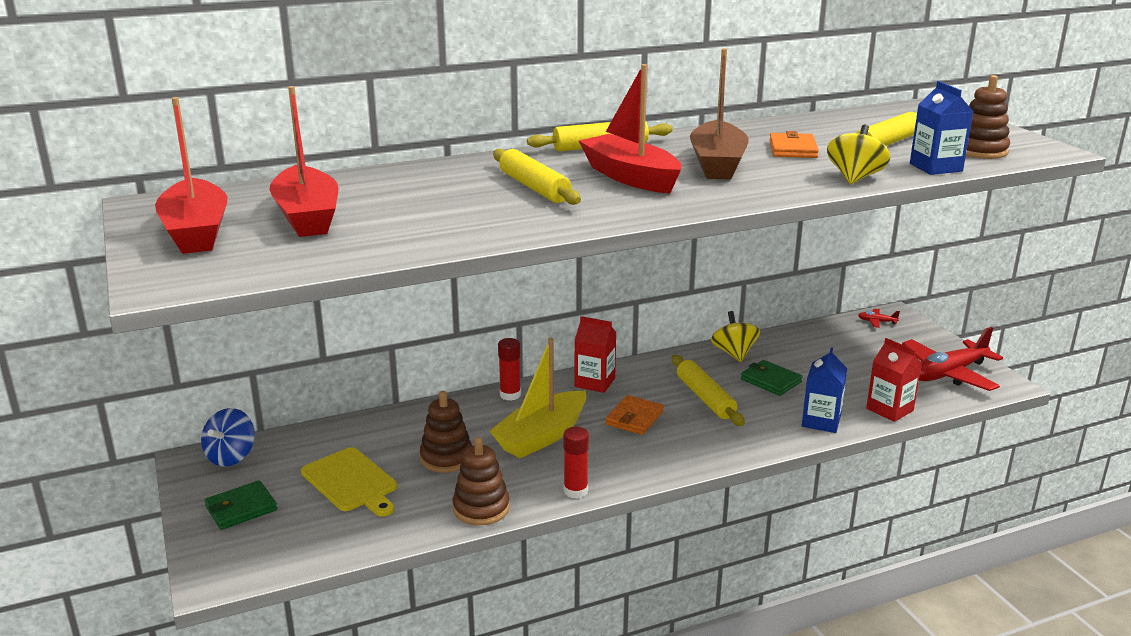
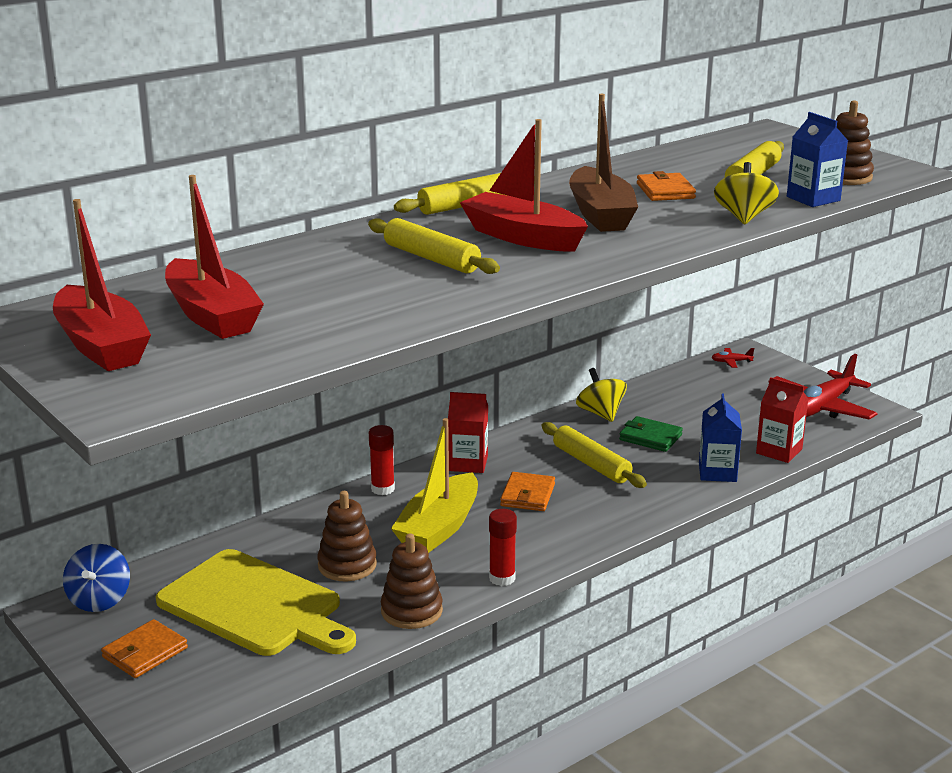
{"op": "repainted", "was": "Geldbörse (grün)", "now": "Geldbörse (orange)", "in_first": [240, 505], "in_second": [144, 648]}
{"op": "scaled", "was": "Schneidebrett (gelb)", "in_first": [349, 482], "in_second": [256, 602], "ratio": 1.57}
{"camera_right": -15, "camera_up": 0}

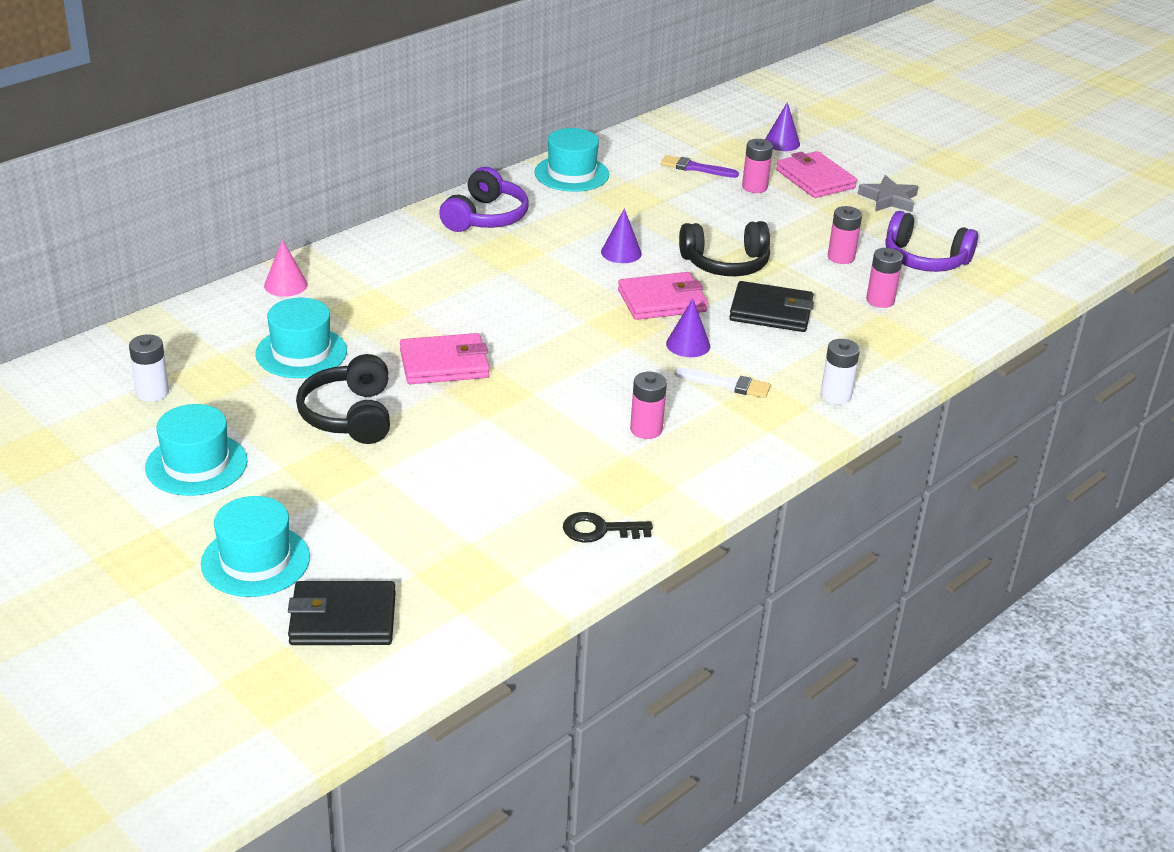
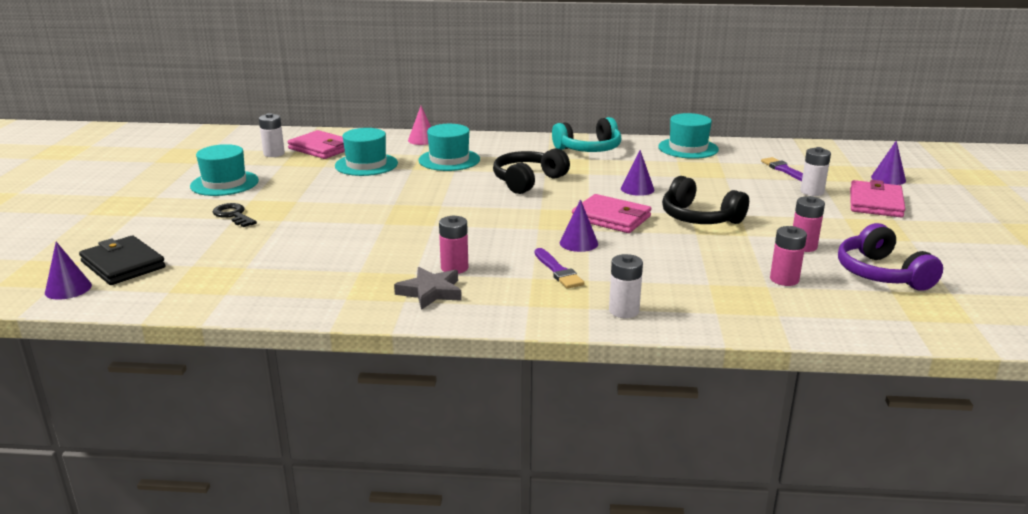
{"op": "shifted", "was": "Hut (türkis)", "in_first": [255, 546], "in_second": [449, 147]}
{"op": "shifted", "was": "Kopfhörer (schwarz)", "in_first": [343, 399], "in_second": [531, 171]}
{"op": "shifted", "was": "Geldbörse (rosa)", "in_first": [445, 358], "in_second": [316, 144]}
{"op": "repainted", "was": "Kopfhörer (lila)", "now": "Kopfhörer (türkis)", "in_first": [484, 199], "in_second": [586, 134]}
{"op": "shifted", "was": "Schlüssel (schwarz)", "in_first": [608, 527], "in_second": [235, 215]}
{"op": "repainted", "was": "Pinsel (weiß)", "now": "Pinsel (lila)", "in_first": [723, 382], "in_second": [559, 268]}
{"op": "gone", "was": "Geldbörse (schwarz)", "in_first": [771, 306]}
{"op": "repainted", "was": "Batterie (rosa)", "now": "Batterie (weiß)", "in_first": [757, 166], "in_second": [815, 171]}
{"op": "shifted", "was": "Stern (grau)", "in_first": [888, 193], "in_second": [428, 288]}
{"op": "new", "now": "Kegel (lila)", "in_second": [68, 271]}
{"camera_right": 50, "camera_up": -10}

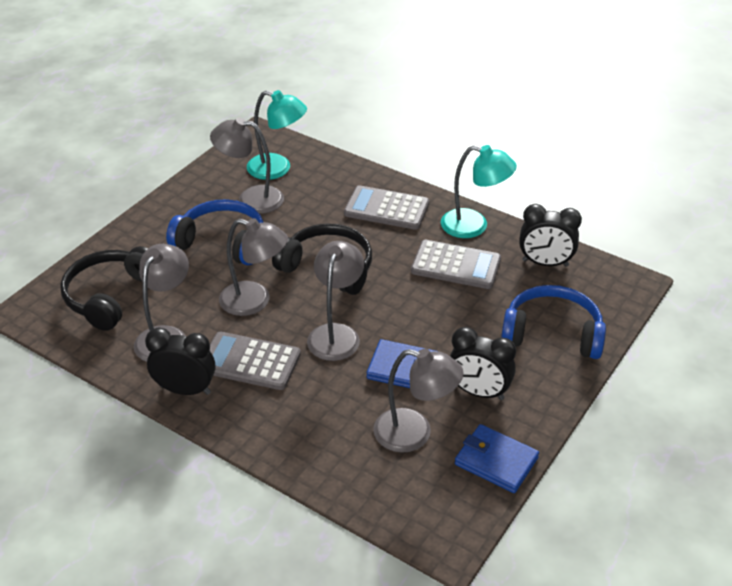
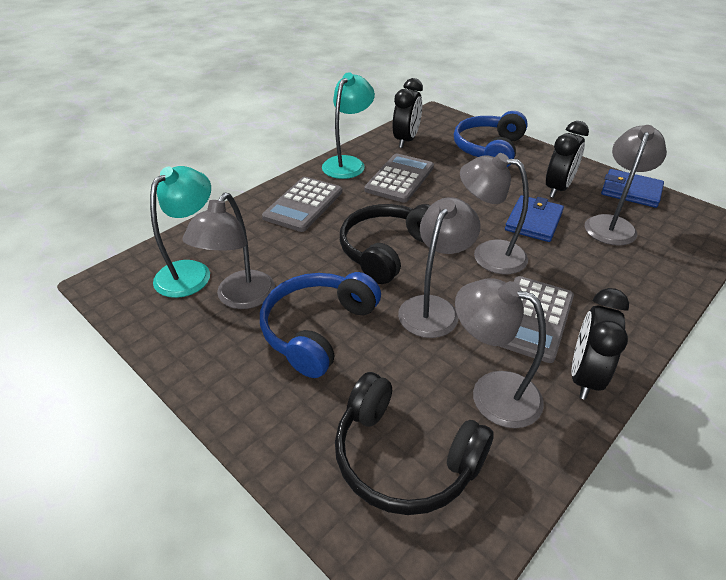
{"op": "rotated", "was": "Geldbörse (blau)", "in_first": [497, 458], "in_second": [632, 188], "clockwise": 75}
{"camera_right": -80, "camera_up": 0}

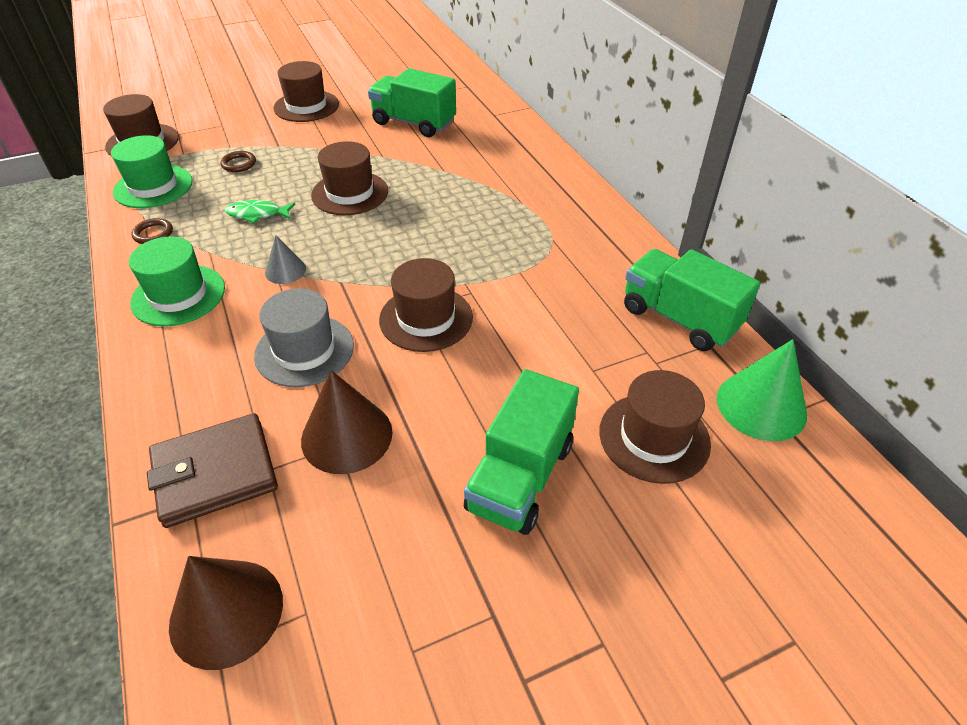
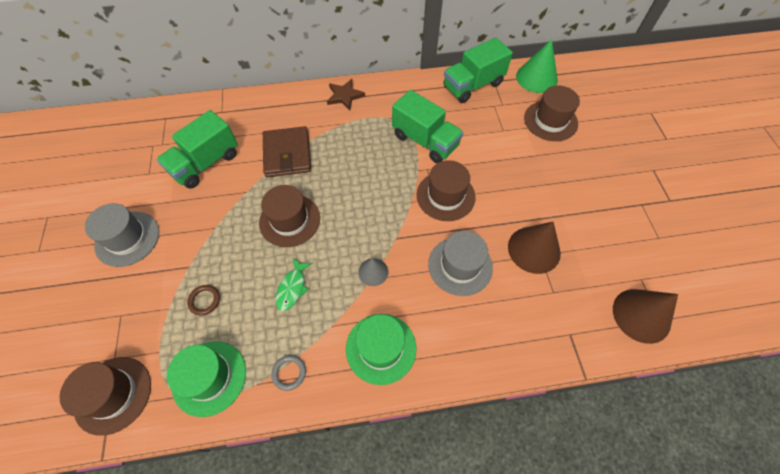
{"op": "repainted", "was": "Ring (braun)", "now": "Ring (grau)", "in_first": [152, 231], "in_second": [288, 373]}
{"op": "shifted", "was": "Geldbörse (braun)", "in_first": [212, 470], "in_second": [287, 151]}
{"op": "repainted", "was": "Hut (braun)", "now": "Hut (grau)", "in_first": [306, 91], "in_second": [122, 235]}
{"op": "shifted", "was": "Lastwagen (grün)", "in_first": [521, 452], "in_second": [427, 126]}
{"op": "new", "now": "Stern (braun)", "in_second": [346, 94]}
{"camera_right": -75, "camera_up": 15}

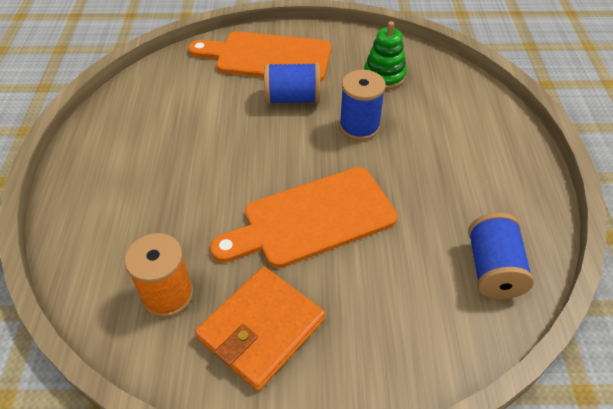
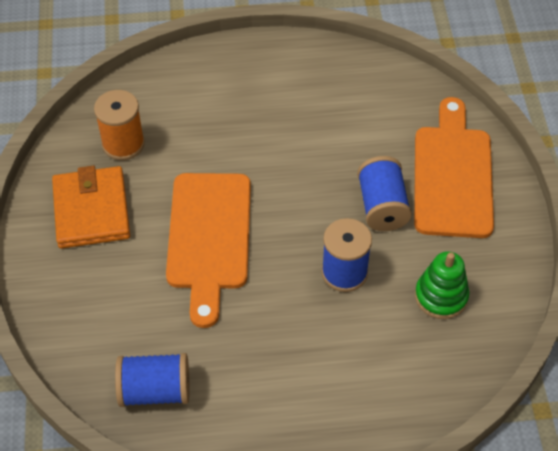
{"op": "rotated", "was": "Geldbörse (orange)", "in_first": [260, 329], "in_second": [91, 207], "clockwise": 45}
{"op": "rotated", "was": "Schneidebrett (orange)", "in_first": [304, 217], "in_second": [208, 250], "clockwise": -150}
{"camera_right": 85, "camera_up": 5}

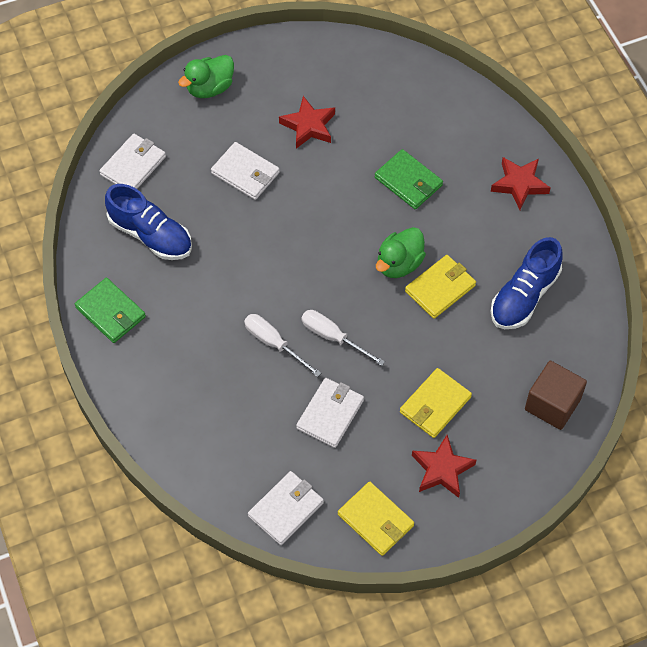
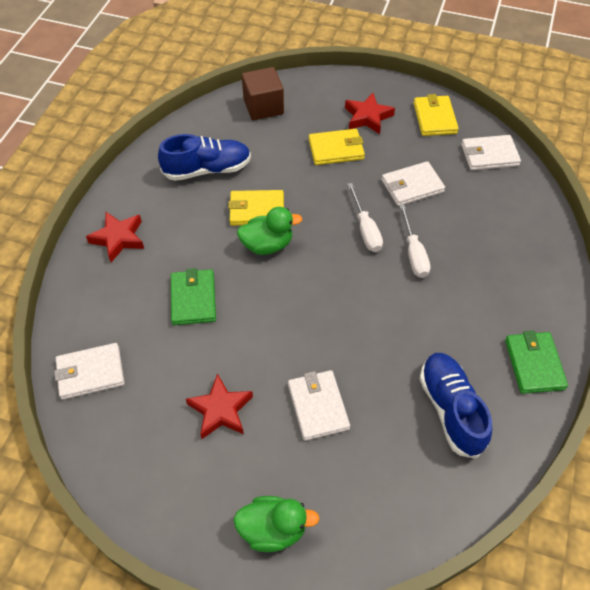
{"op": "shifted", "was": "Geldbörse (weiß)", "in_first": [132, 161], "in_second": [89, 371]}
{"camera_right": -140, "camera_up": -5}

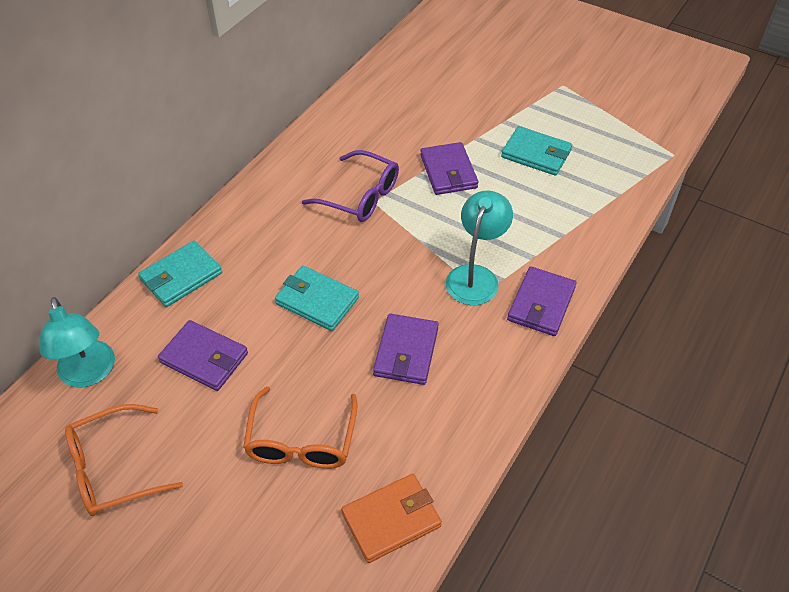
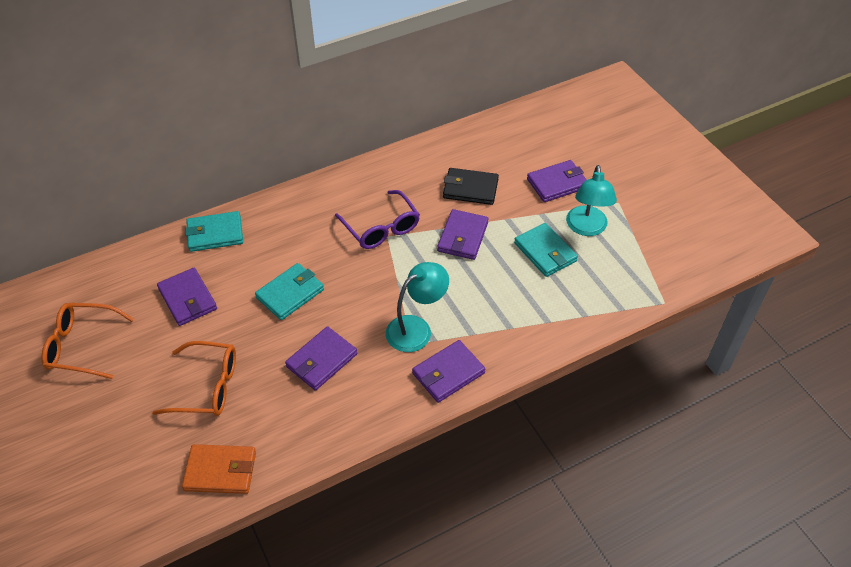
{"op": "shifted", "was": "Lampe (türkis)", "in_first": [77, 342], "in_second": [591, 200]}
{"op": "rotated", "was": "Brille (orange)", "in_first": [300, 427], "in_second": [194, 378], "clockwise": -120}
{"op": "rotated", "was": "Geldbörse (türkis)", "in_first": [317, 298], "in_second": [289, 291], "clockwise": 75}
{"op": "new", "now": "Geldbörse (schwarz)", "in_second": [471, 186]}
{"op": "new", "now": "Geldbörse (lila)", "in_second": [557, 181]}
{"camera_right": 30, "camera_up": 0}

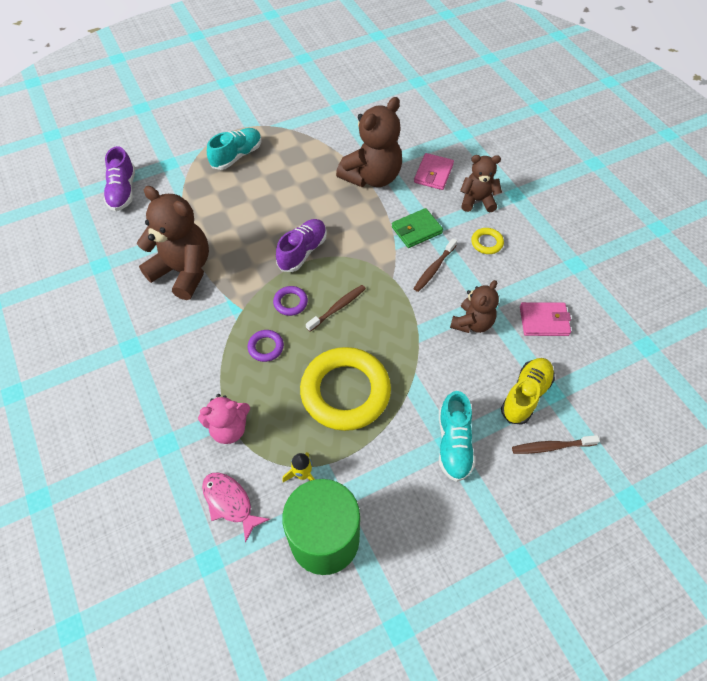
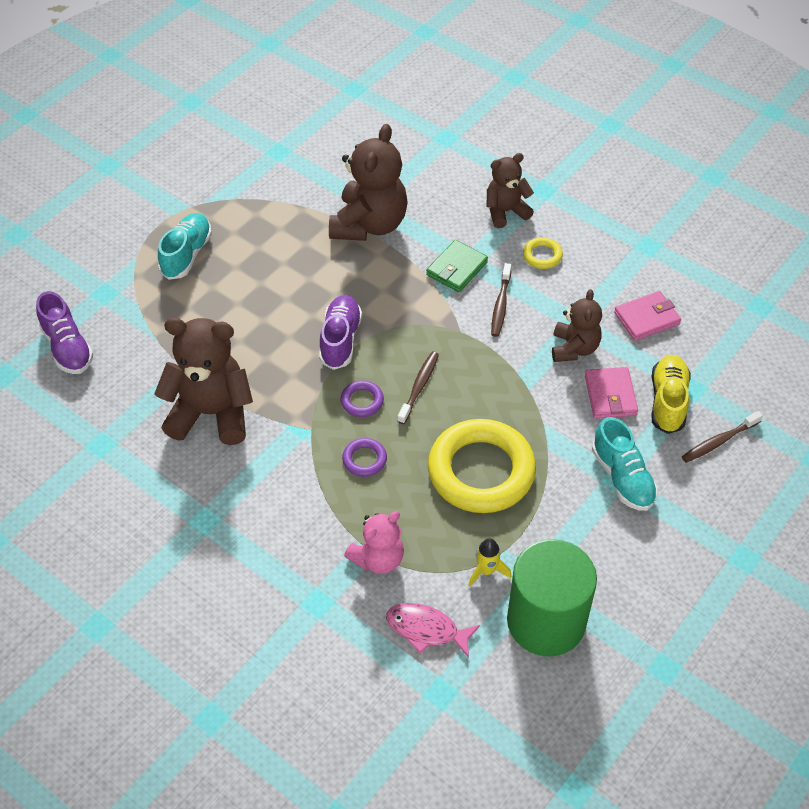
{"op": "shifted", "was": "Geldbörse (rosa)", "in_first": [434, 171], "in_second": [611, 393]}
{"camera_right": -25, "camera_up": -5}

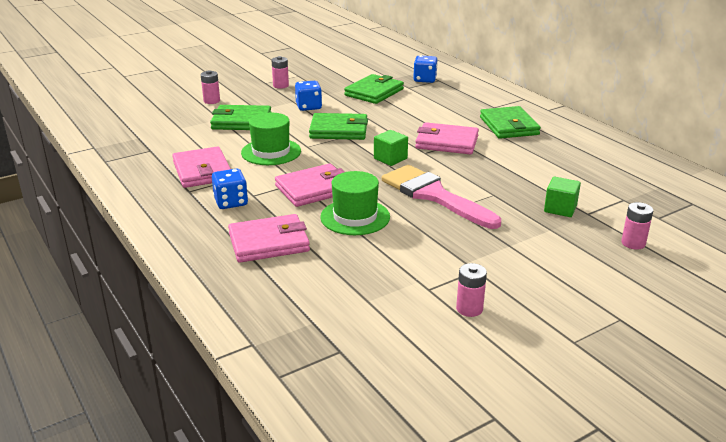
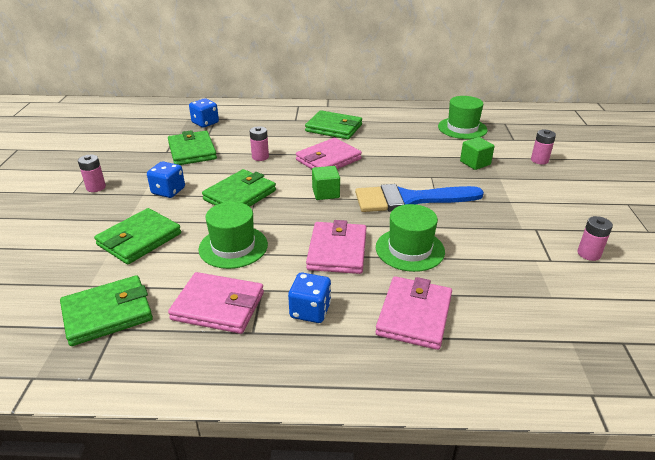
{"op": "shifted", "was": "Batterie (rosa)", "in_first": [210, 87], "in_second": [259, 143]}
{"op": "repainted", "was": "Pinsel (rosa)", "now": "Pinsel (blau)", "in_first": [441, 197], "in_second": [419, 198]}
{"op": "new", "now": "Geldbörse (grün)", "in_second": [106, 310]}
{"op": "new", "now": "Hut (grün)", "in_second": [463, 117]}
{"camera_right": -55, "camera_up": 5}

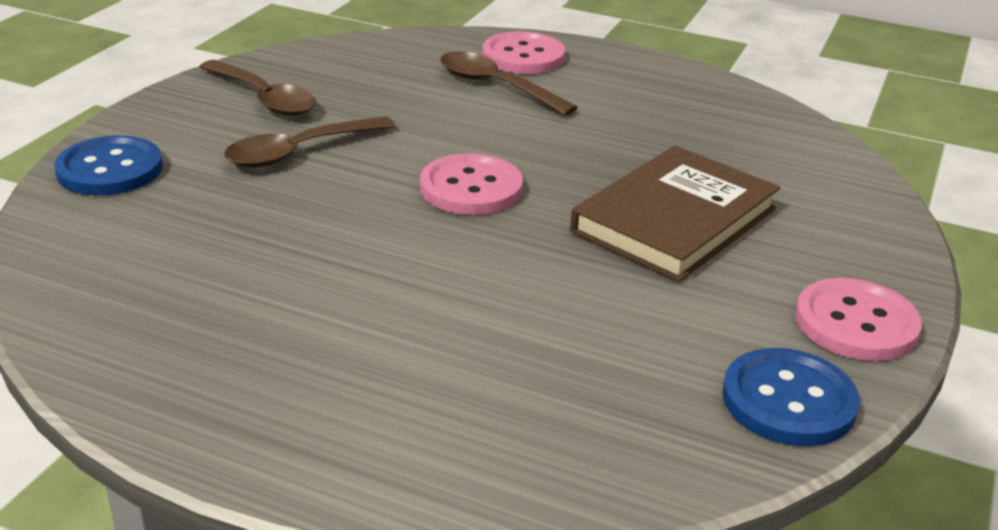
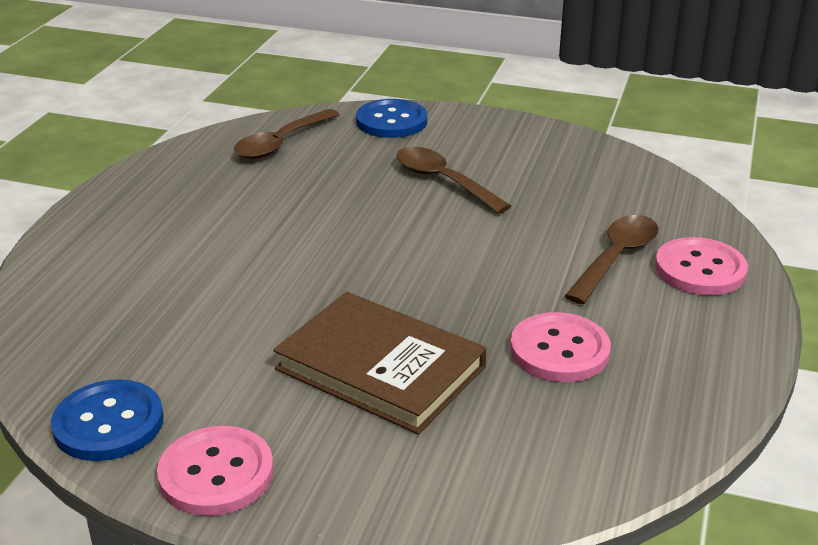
{"op": "shifted", "was": "Löffel (braun)", "in_first": [258, 88], "in_second": [287, 134]}
{"op": "shifted", "was": "Knopf (rosa)", "in_first": [471, 184], "in_second": [560, 347]}
{"camera_right": 85, "camera_up": 0}

